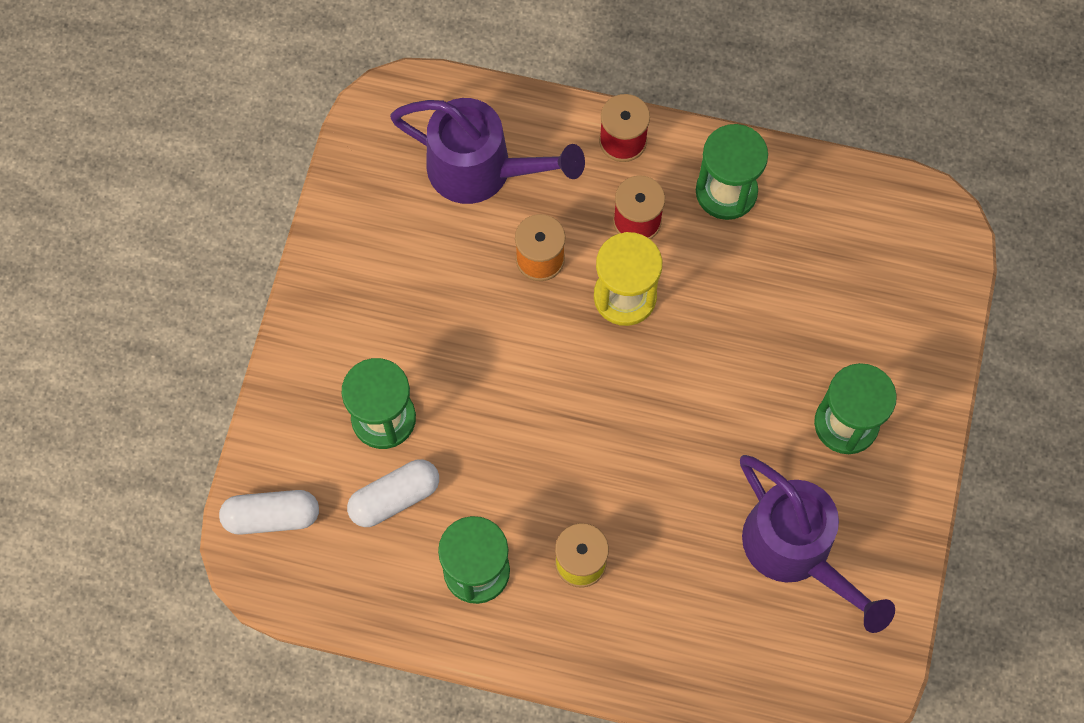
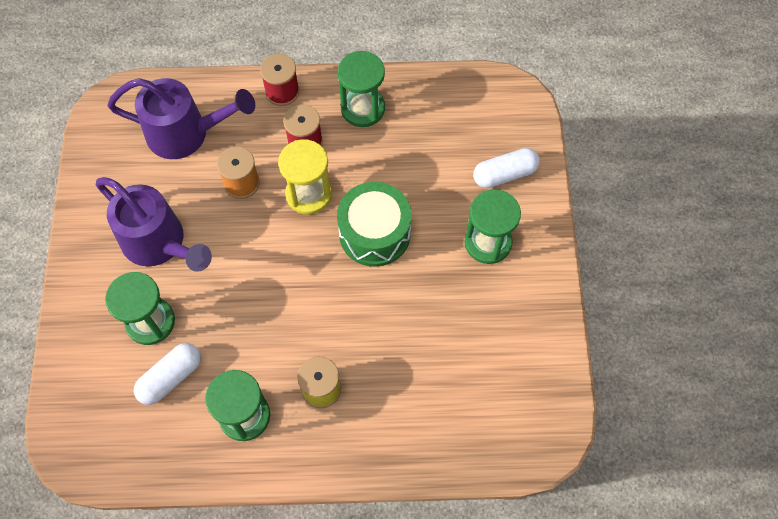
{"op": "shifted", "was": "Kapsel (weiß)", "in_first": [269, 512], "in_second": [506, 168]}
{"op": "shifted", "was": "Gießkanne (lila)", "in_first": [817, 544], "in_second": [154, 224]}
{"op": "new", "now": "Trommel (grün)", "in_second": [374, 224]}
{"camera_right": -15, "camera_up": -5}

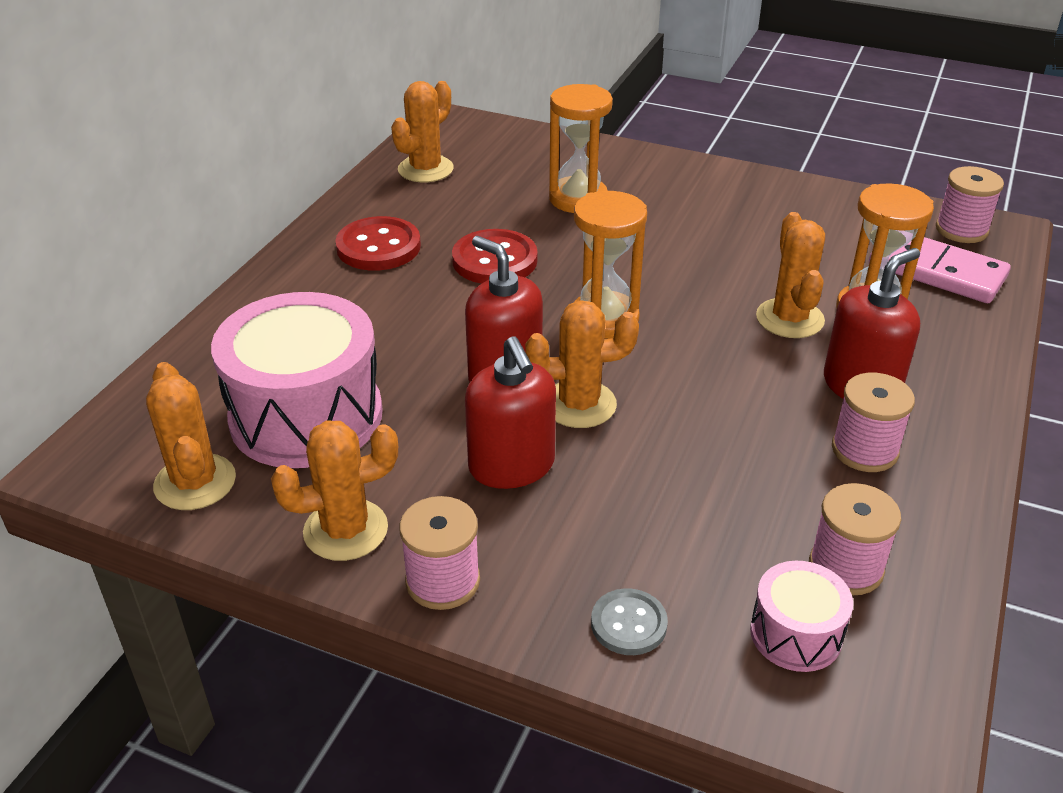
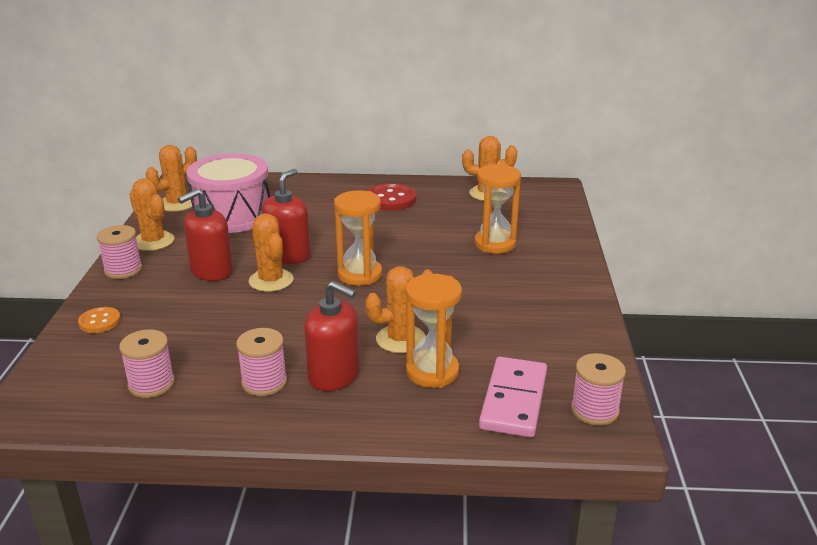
{"op": "gone", "was": "Knopf (rot)", "in_first": [495, 256]}
{"op": "repainted", "was": "Knopf (grau)", "now": "Knopf (orange)", "in_first": [629, 621], "in_second": [99, 320]}
{"op": "gone", "was": "Trommel (rosa)", "in_first": [801, 616]}
{"camera_right": 70, "camera_up": -10}

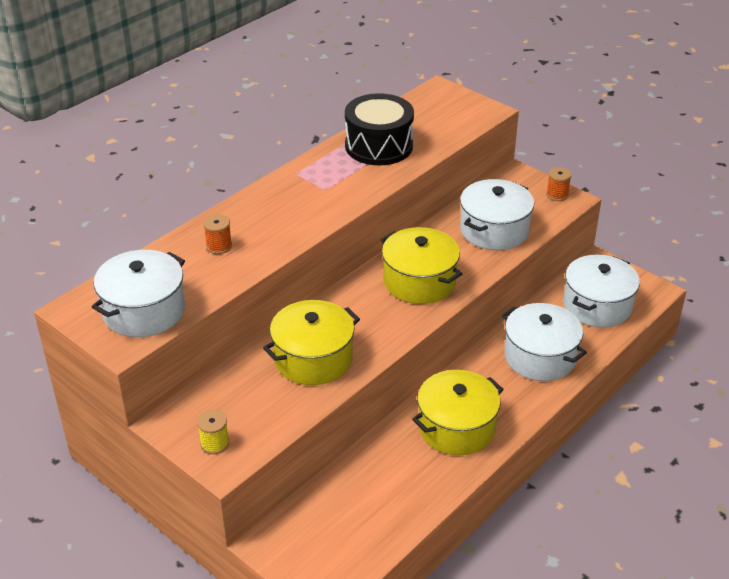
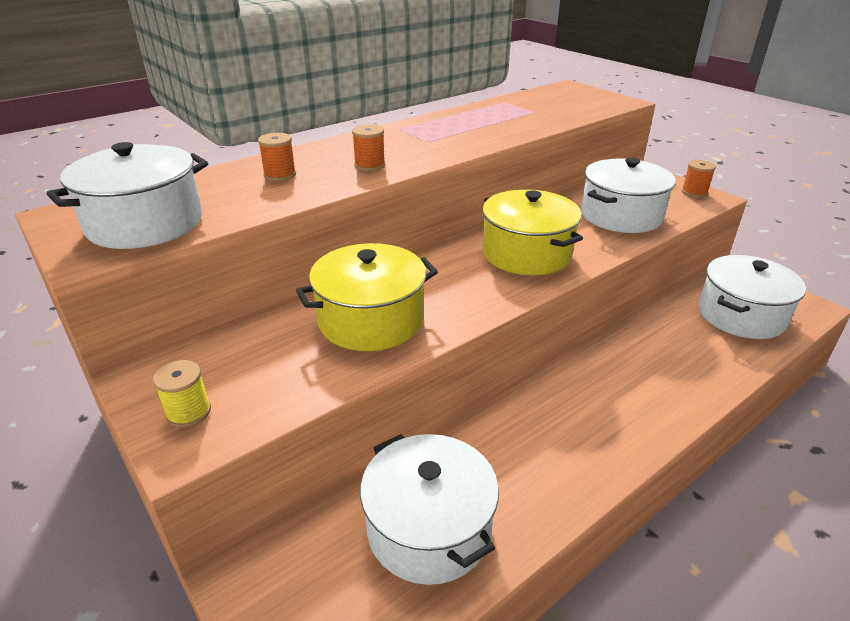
{"op": "gone", "was": "Trommel (schwarz)", "in_first": [379, 129]}
{"op": "gone", "was": "Kochtopf (gelb)", "in_first": [458, 412]}
{"op": "shifted", "was": "Kochtopf (weiß)", "in_first": [544, 342], "in_second": [429, 509]}
{"op": "new", "now": "Garnrolle (orange)", "in_second": [368, 147]}
{"camera_right": 10, "camera_up": -5}

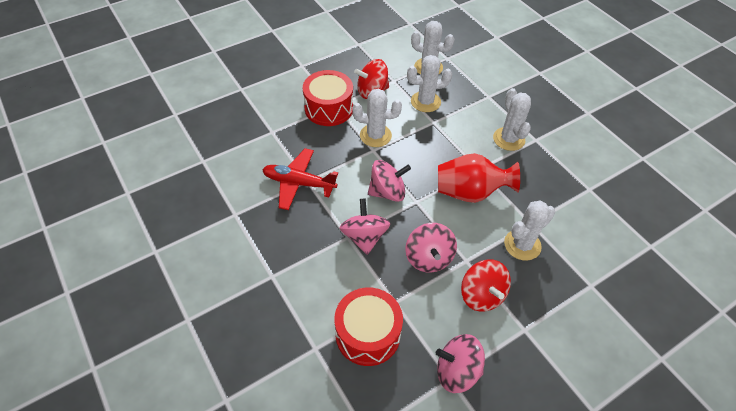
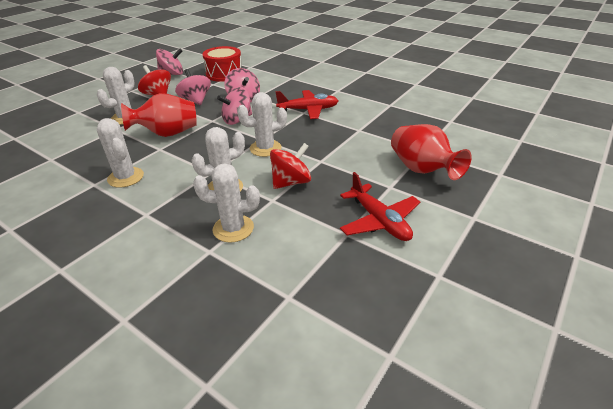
{"op": "gone", "was": "Trommel (rot)", "in_first": [328, 98]}
{"op": "new", "now": "Flugzeug (rot)", "in_second": [380, 206]}
{"op": "new", "now": "Vase (rot)", "in_second": [431, 152]}
{"camera_right": 160, "camera_up": -15}

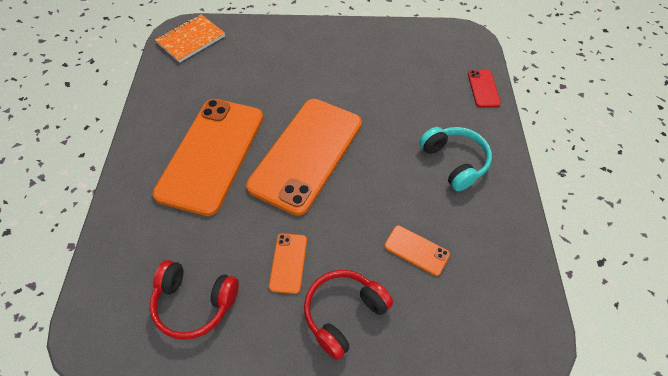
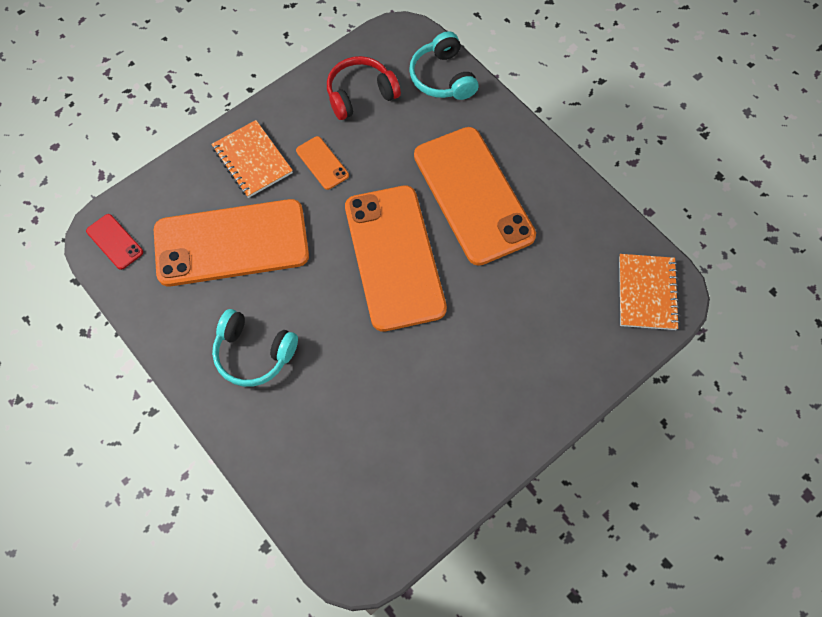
{"op": "swapped", "was": "Kopfhörer (rot)", "now": "Notizbuch (orange)", "in_first": [348, 315], "in_second": [252, 159]}
{"op": "scaled", "was": "Handy (orange)", "in_first": [417, 250], "in_second": [231, 242], "ratio": 2.45}
{"op": "shifted", "was": "Handy (rot)", "in_first": [484, 88], "in_second": [114, 242]}
{"op": "new", "now": "Kopfhörer (türkis)", "in_second": [444, 65]}
{"camera_right": 140, "camera_up": 10}

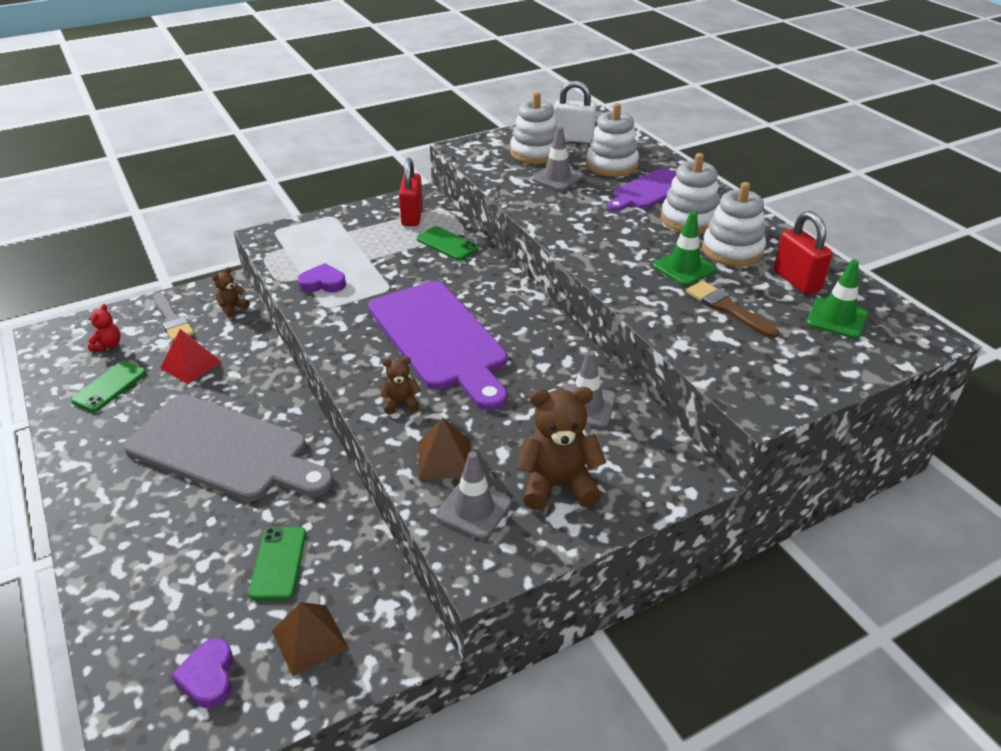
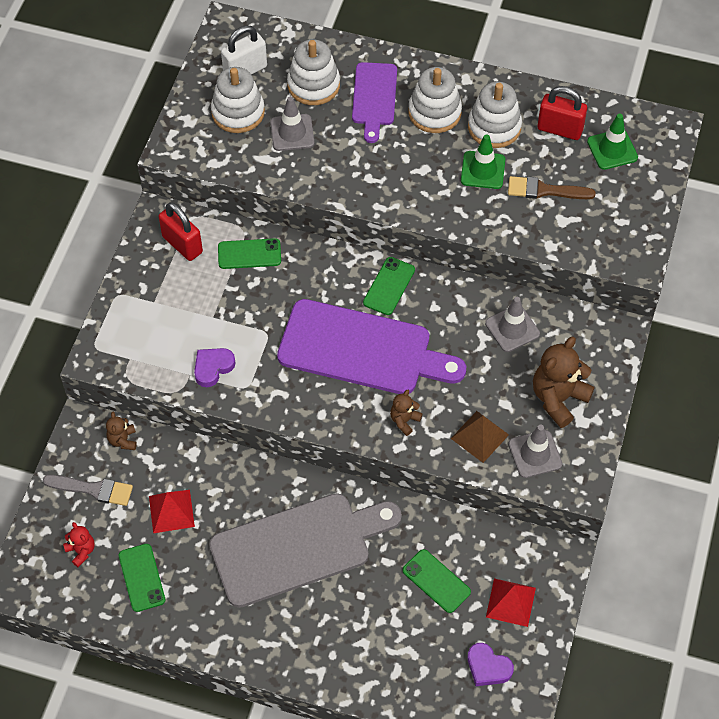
{"op": "repainted", "was": "Pyramide (braun)", "now": "Pyramide (rot)", "in_first": [310, 639], "in_second": [511, 602]}
{"op": "new", "now": "Handy (grün)", "in_second": [389, 286]}
{"camera_right": -45, "camera_up": 20}

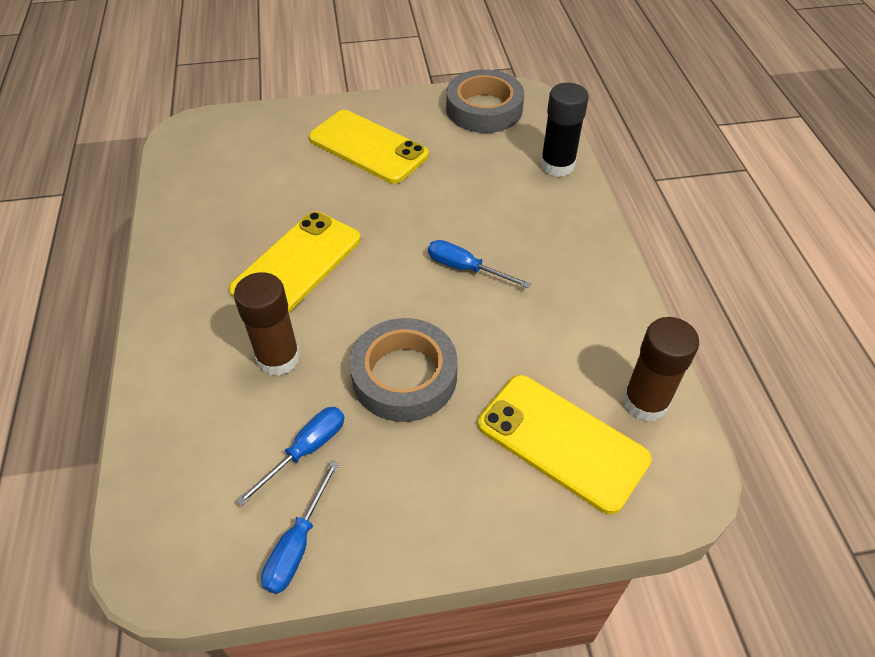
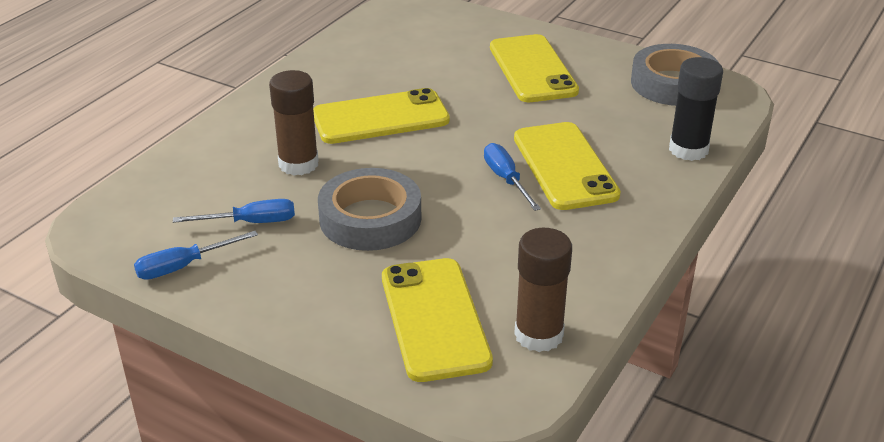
{"op": "new", "now": "Handy (gelb)", "in_second": [567, 166]}
{"camera_right": 40, "camera_up": -15}

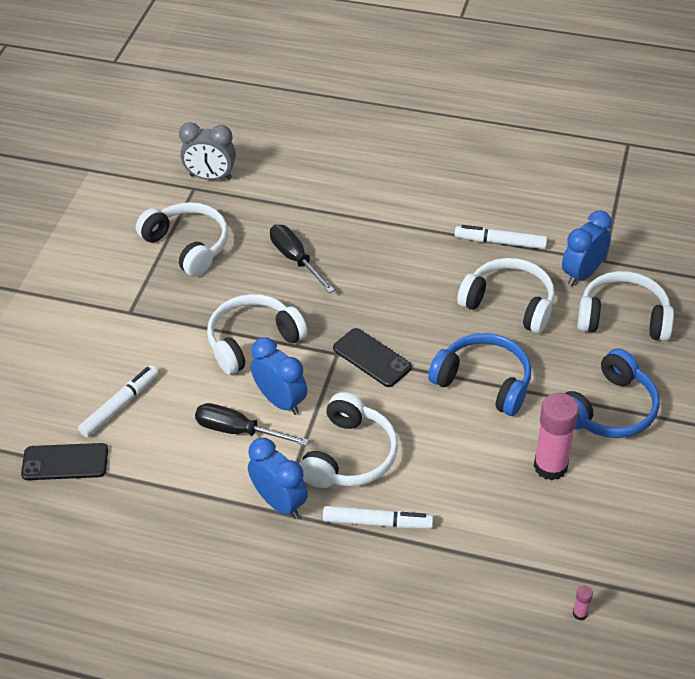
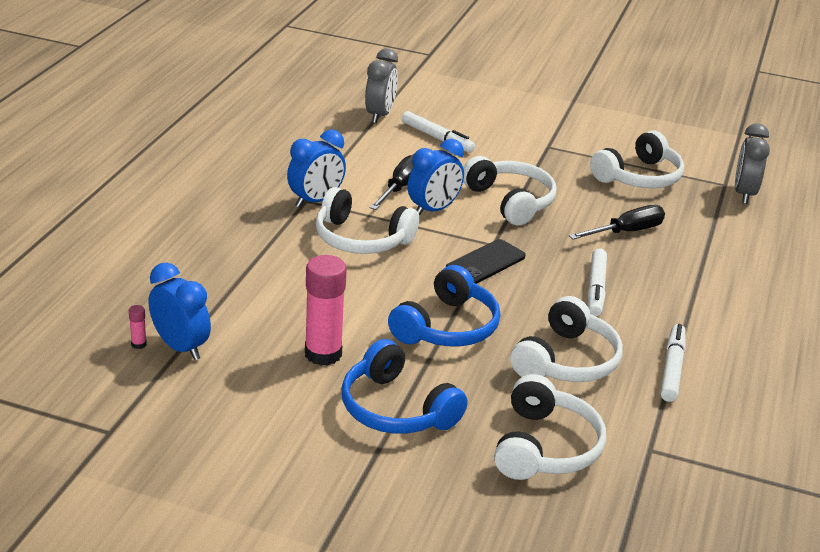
{"op": "swapped", "was": "Handy (schwarz)", "now": "Wecker (grau)", "in_first": [64, 461], "in_second": [381, 85]}
{"op": "shifted", "was": "Filzstift (weiß)", "in_first": [378, 517], "in_second": [597, 282]}
{"op": "shifted", "was": "Wecker (blau)", "in_first": [587, 248], "in_second": [180, 311]}
{"camera_right": 90, "camera_up": -15}

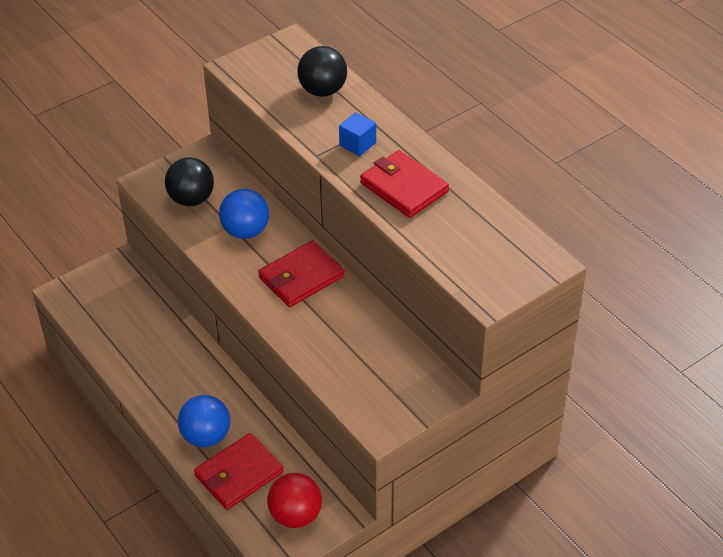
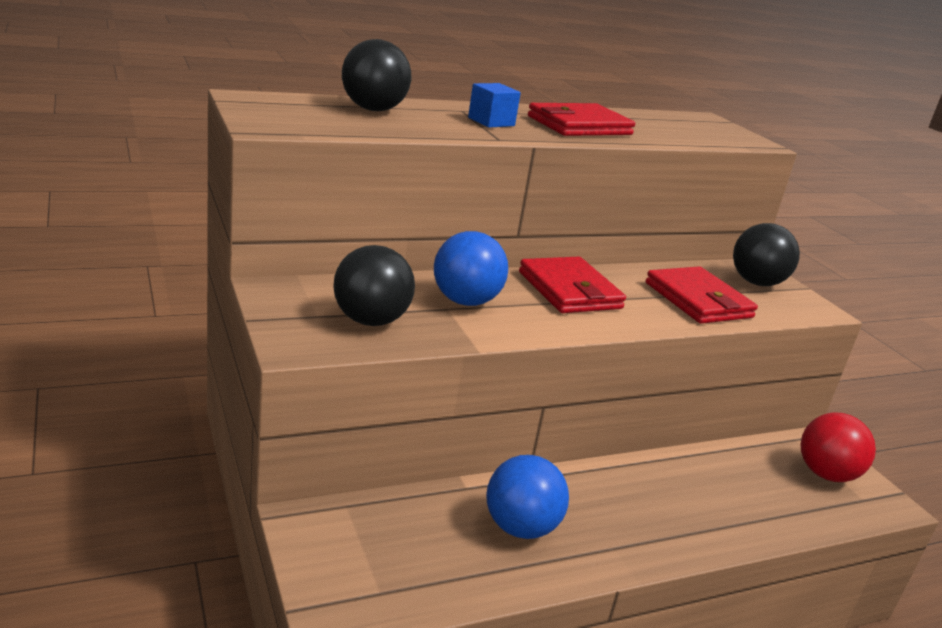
{"op": "shifted", "was": "Ball (blau)", "in_first": [204, 421], "in_second": [527, 497]}
{"op": "shifted", "was": "Geldbörse (rot)", "in_first": [239, 471], "in_second": [702, 295]}
{"op": "new", "now": "Ball (schwarz)", "in_second": [766, 254]}
{"camera_right": -80, "camera_up": -20}

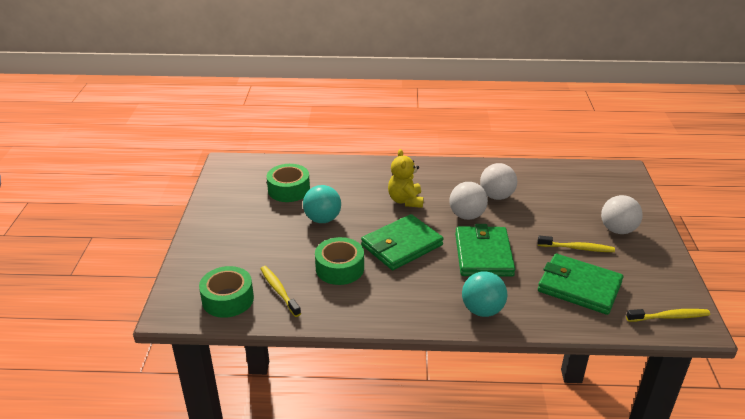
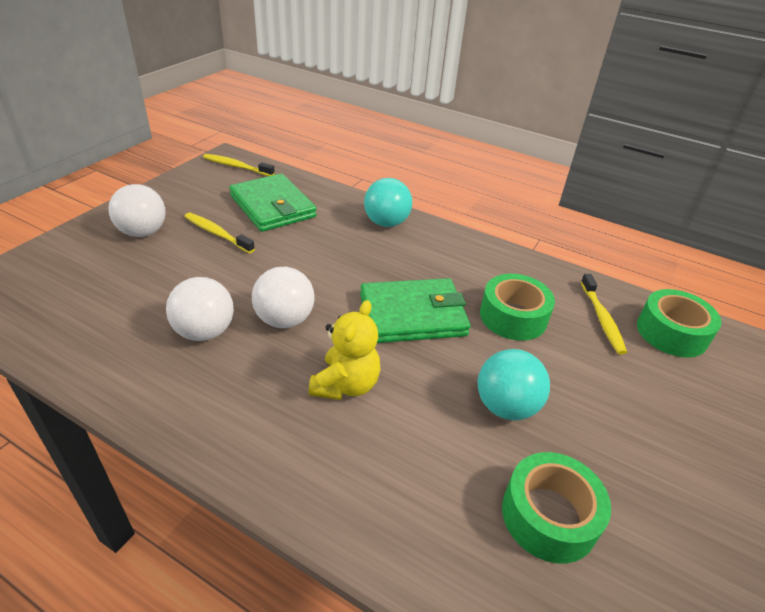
{"op": "gone", "was": "Geldbörse (grün)", "in_first": [485, 250]}
{"camera_right": -155, "camera_up": 5}

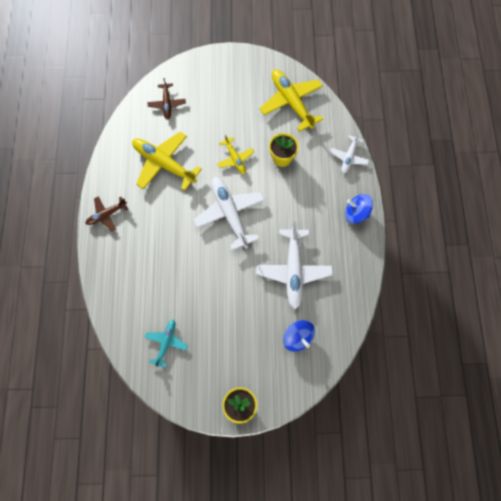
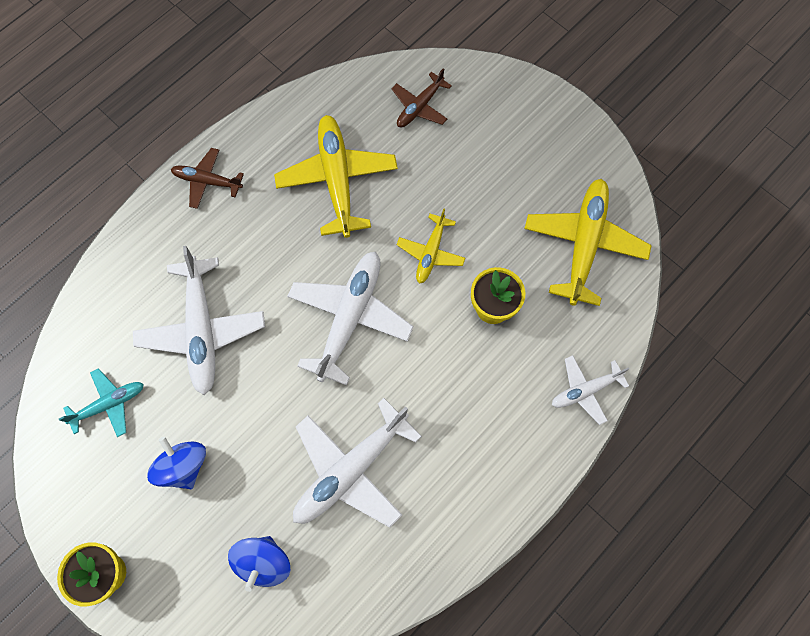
{"op": "shifted", "was": "Kreisel (blau)", "in_first": [359, 209], "in_second": [176, 463]}
{"op": "new", "now": "Flugzeug (weiß)", "in_second": [199, 320]}
{"camera_right": 45, "camera_up": 0}

